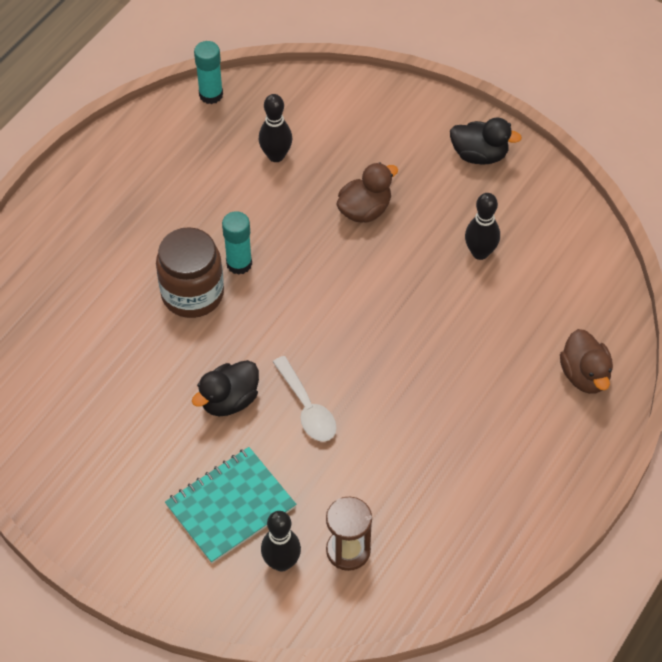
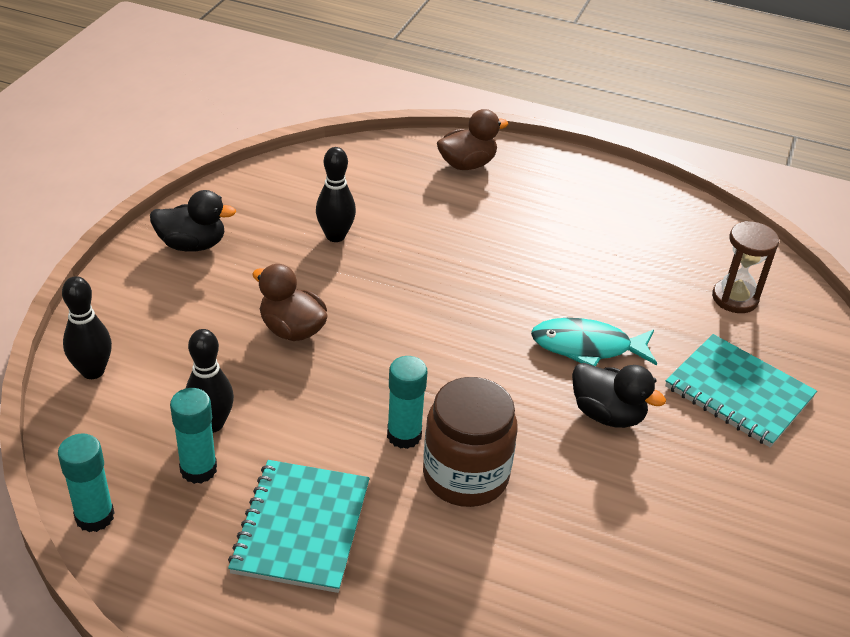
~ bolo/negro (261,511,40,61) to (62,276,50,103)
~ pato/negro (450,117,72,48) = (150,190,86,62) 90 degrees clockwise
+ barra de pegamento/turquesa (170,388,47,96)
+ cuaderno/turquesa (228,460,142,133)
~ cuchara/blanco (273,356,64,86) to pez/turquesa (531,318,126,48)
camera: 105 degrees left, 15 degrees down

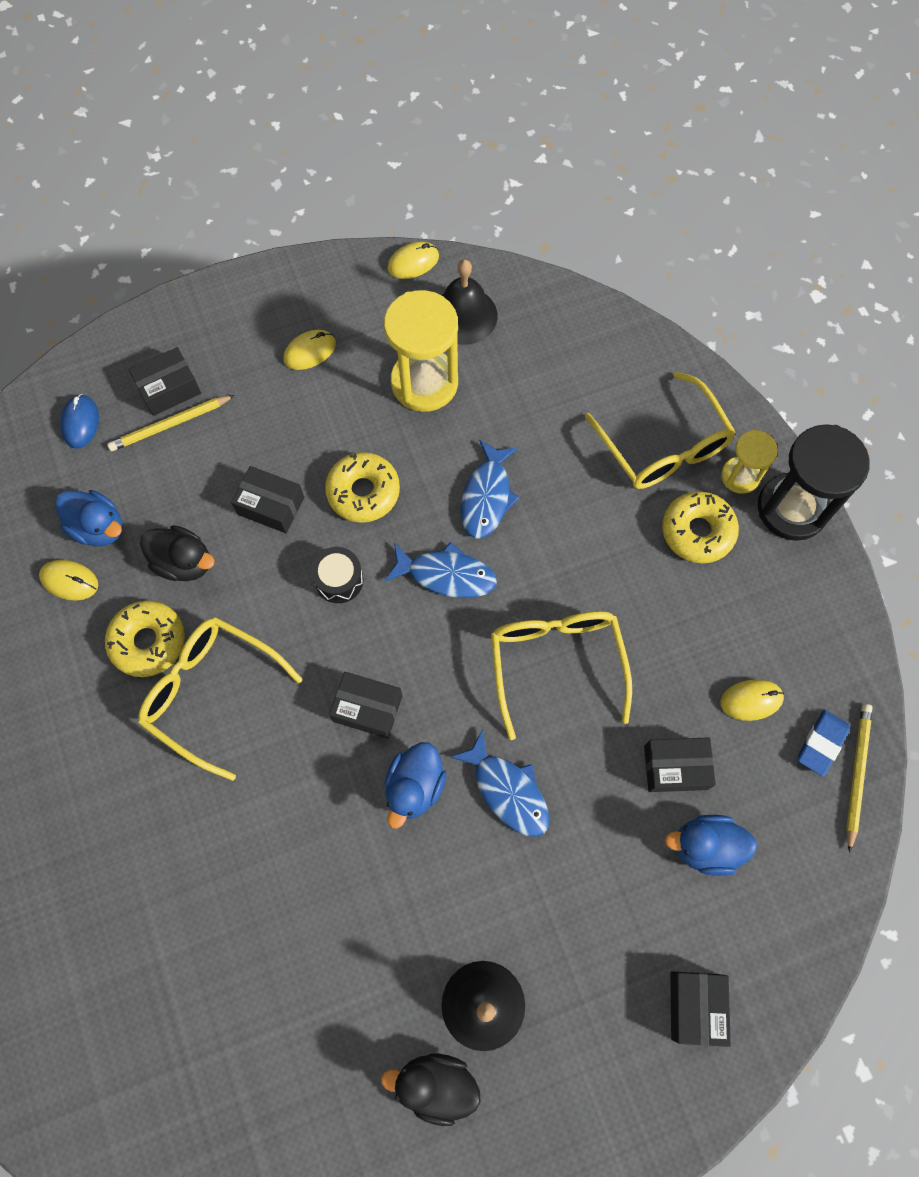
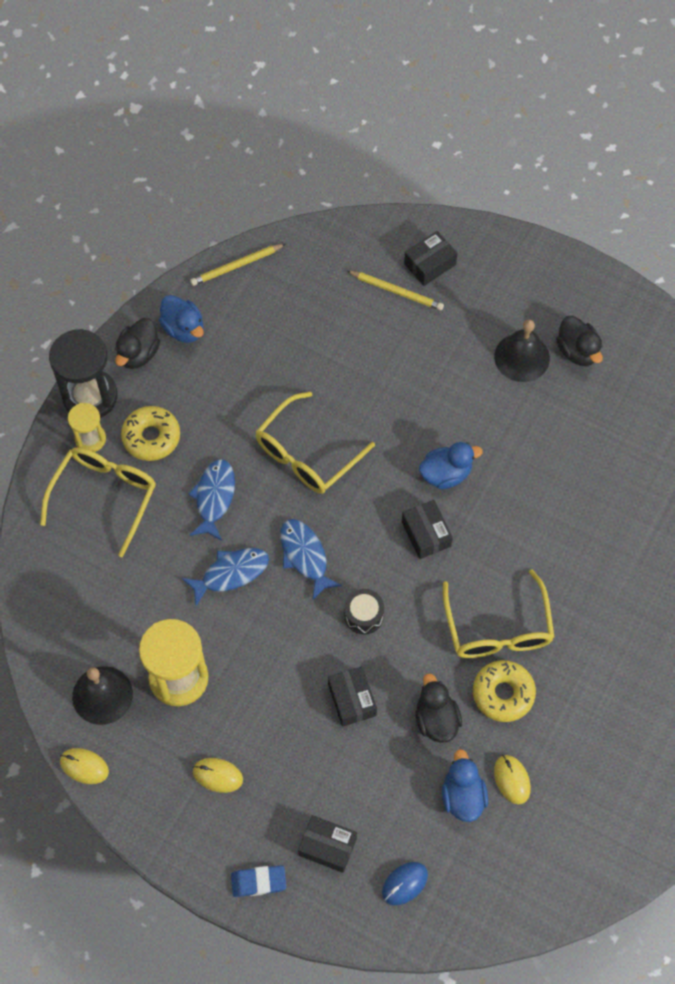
+ pato/negro (115,318,45,51)
~ pato/azul (665,815,92,61) to (159,295,45,48)
~ pez/azul (450,730,99,107) to (188,459,47,82)
~ goma de borrar/azul (798,710,52,67) to (231,865,55,32)
~ lápiz/amarillo (107,395,128,56) to (347,271,97,40)
- rosquilla/amarillo (325,452,75,71)
- caja/negro (644,738,72,54)
- ratón/amarillo (720,679,64,42)
camera: 130 degrees left, 5 degrees down

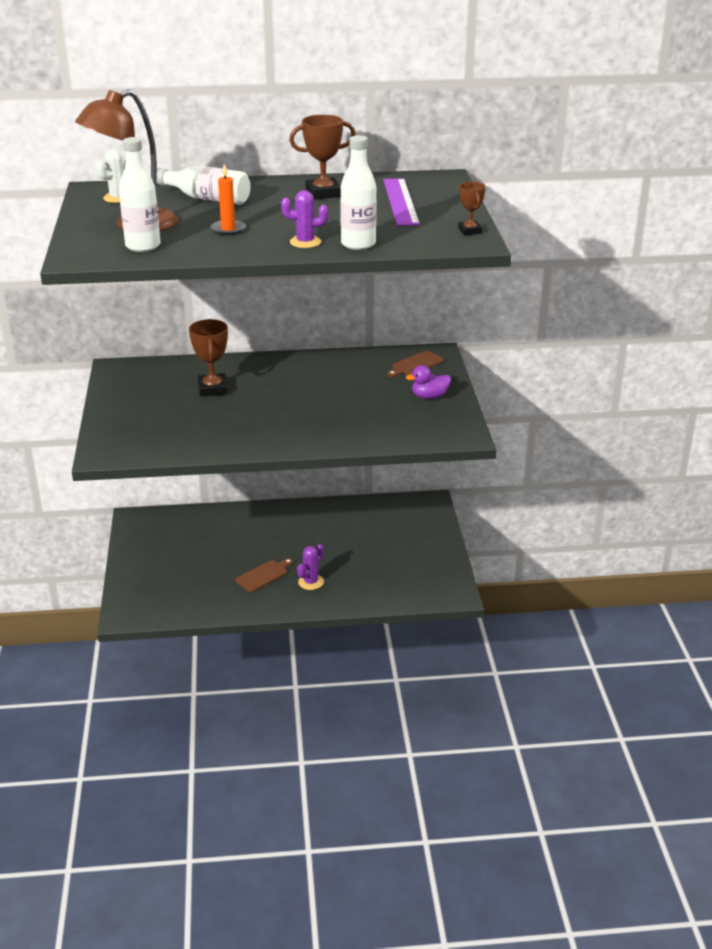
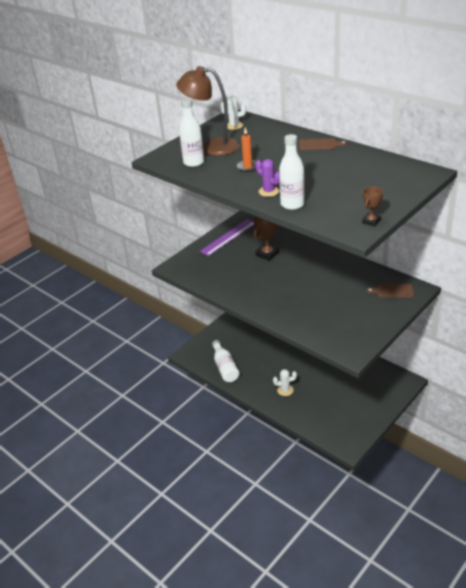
~ regla/morado (383,178,37,48) to (199,219,55,37)
~ botella/blanco (157,165,94,40) to (212,340,28,42)
~ cactus/morado (297,544,27,46) to cactus/blanco (273,369,24,27)
~ tabla de cortar/marrón (235,558,58,34) to (299,138,48,12)
- trofeo/marrón (289,115,67,85)
- pato/morado (406,365,45,34)
camera: 50 degrees right, 5 degrees up

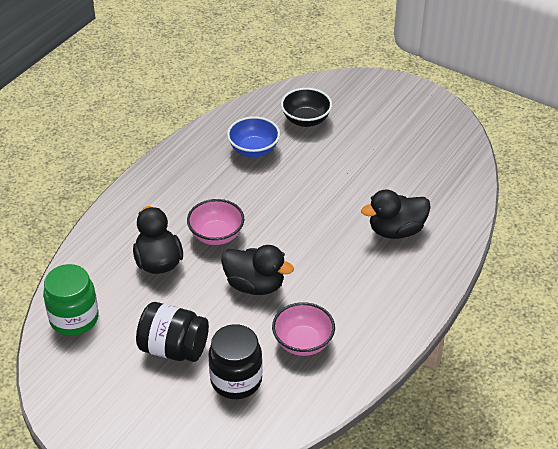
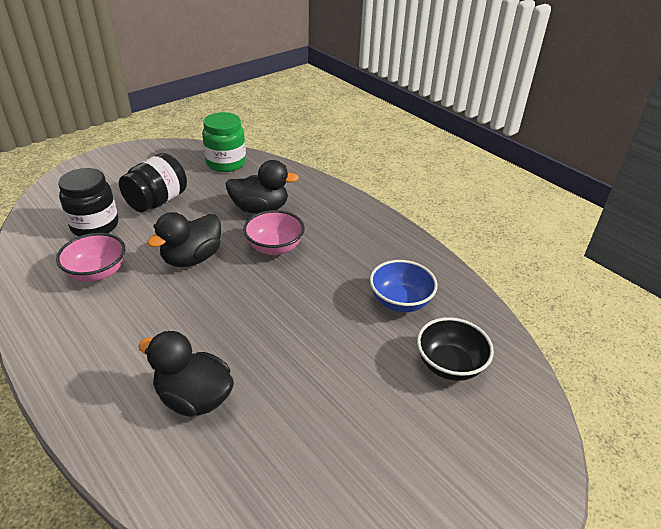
~ pato/negro (361,189,70,50) = (138,331,96,86) 60 degrees counterclockwise
camera: 105 degrees right, 5 degrees down

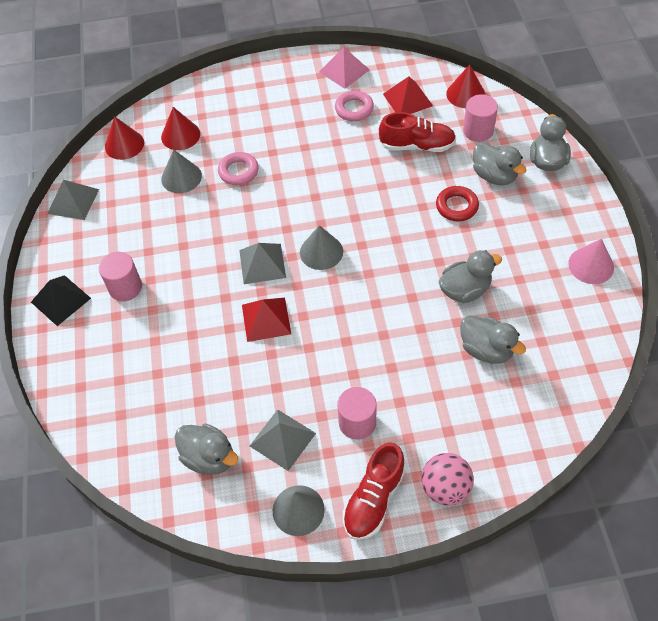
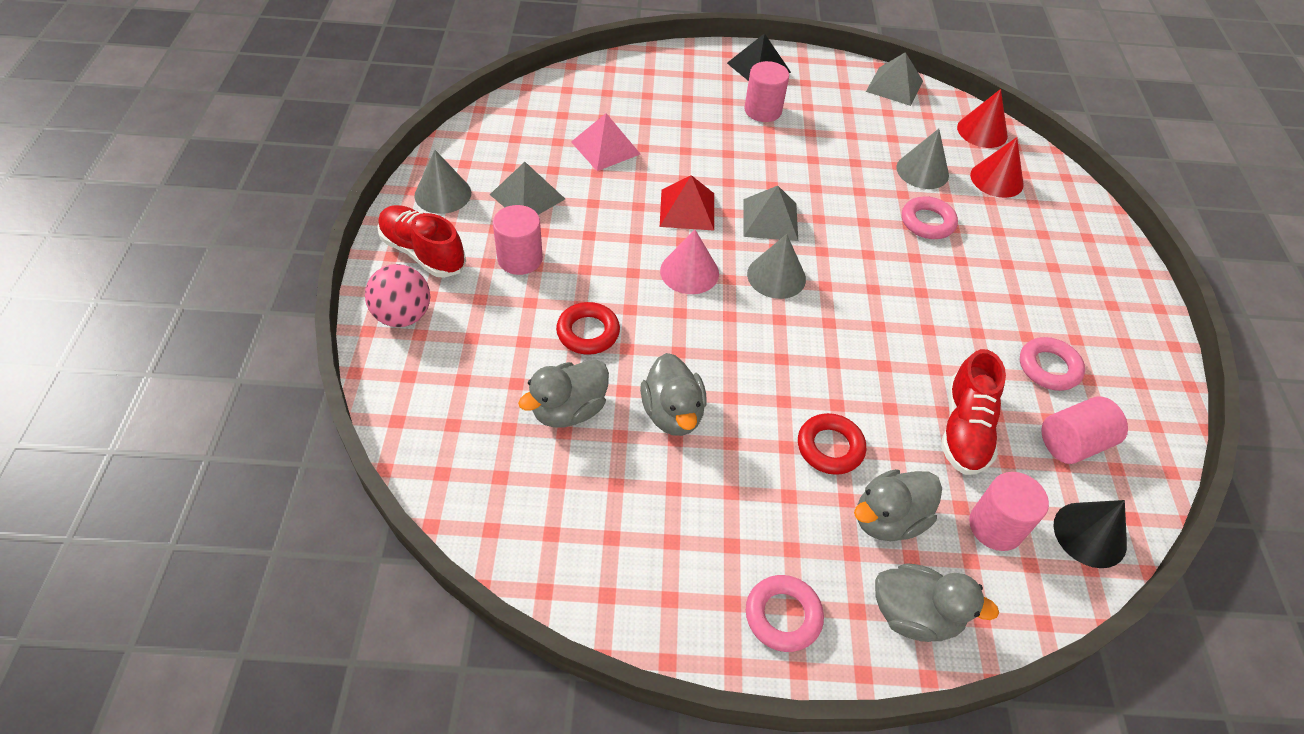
+ anillo/rojo (556,302,64,53)
~ pirámide/rosa (319,47,51,42) to (571,113,69,58)
~ cono/rosa (568,239,46,45) to (660,229,59,65)
+ anillo/rosa (746,575,78,77)
~ pirámide/rojo (383,77,50,37) to cilindro/rosa (1041,396,87,68)
~ cono/rojo (446,64,39,44) to cono/negro (1053,500,74,68)
- pato/gris (175,423,63,52)
camera: 95 degrees right, 5 degrees down

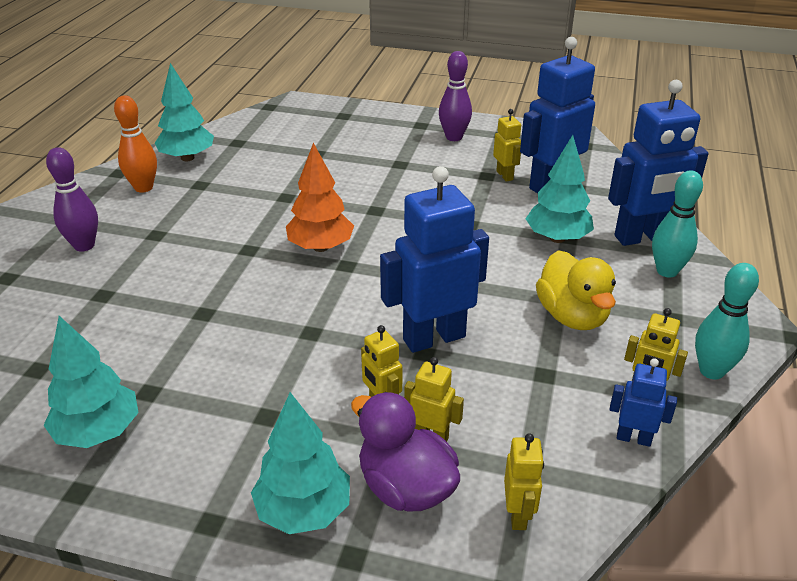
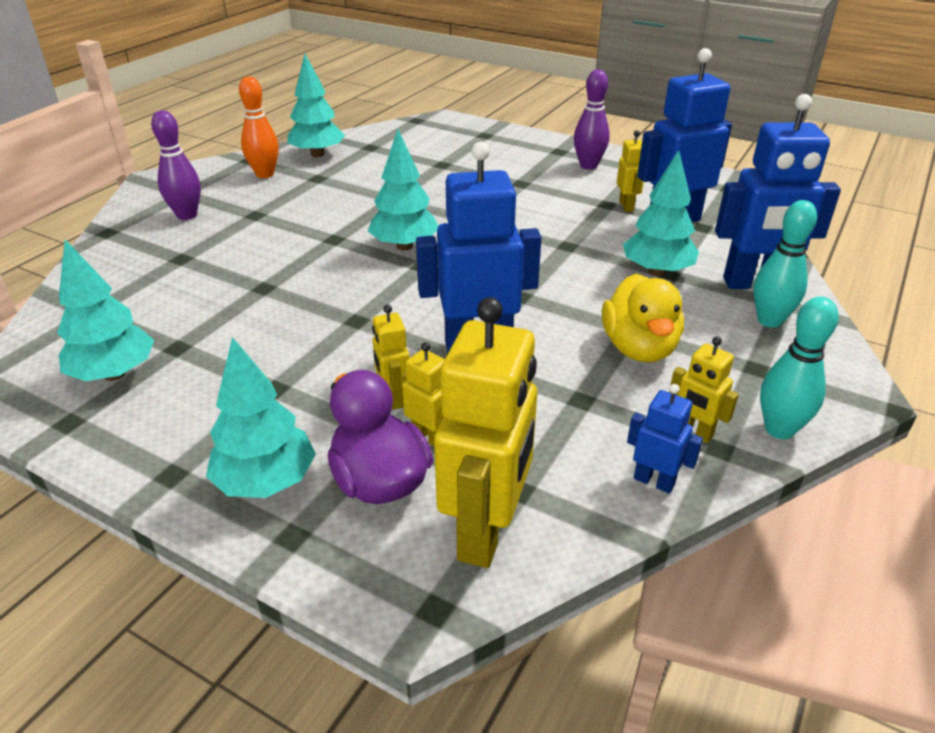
~ árbol/naranja (286,143,68,109) to árbol/turquesa (368,129,71,122)
~ robot/amarillo (504,433,40,97) = (434,297,103,271) x2.06
camera: 15 degrees right, 0 degrees up

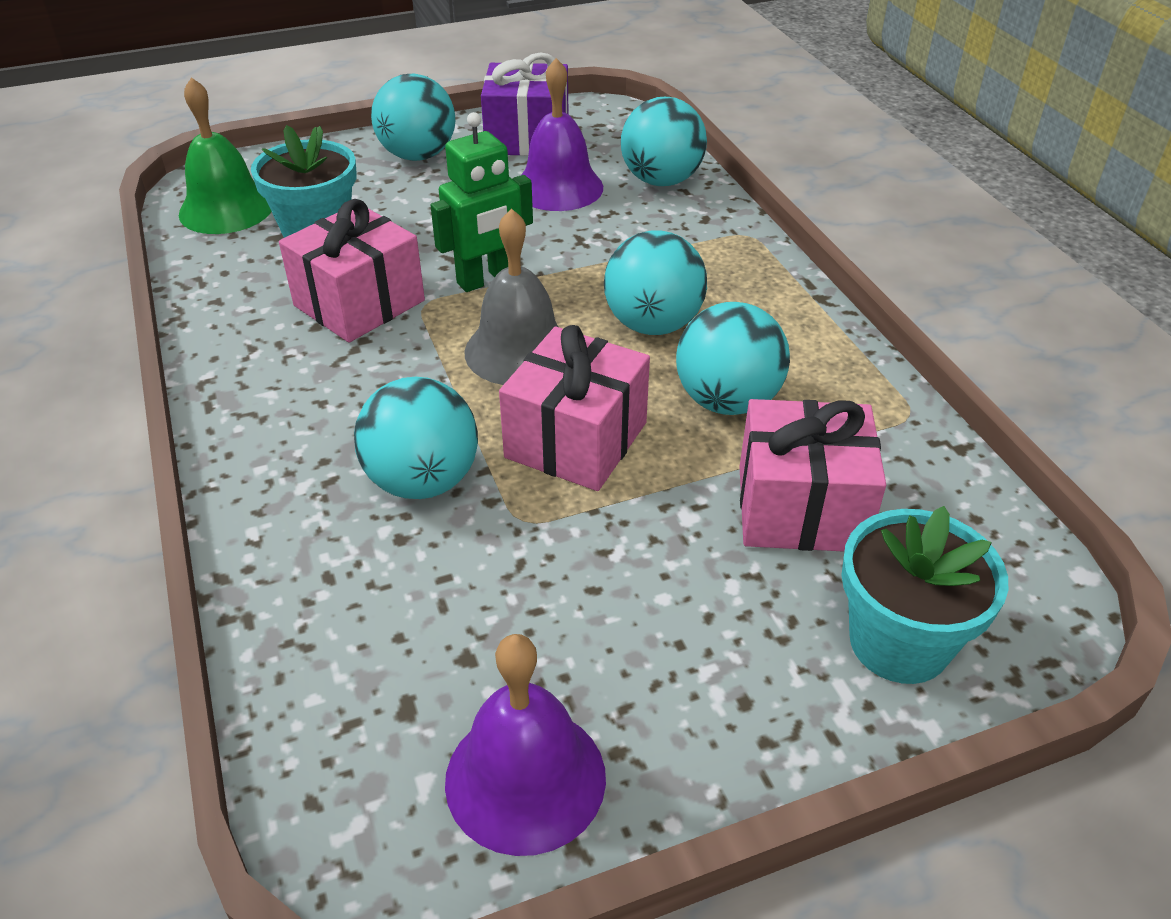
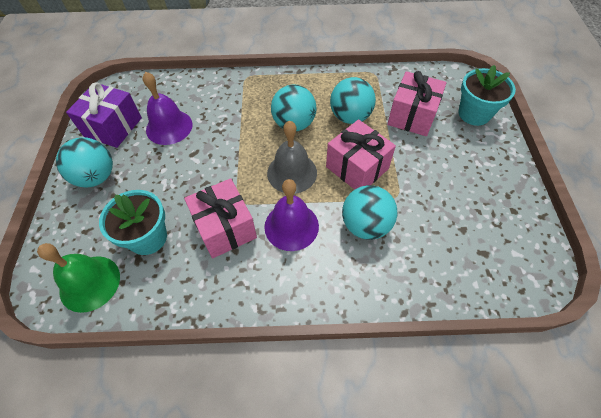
~ campana/morado (445,634,161,222) to (264,179,55,72)
- robot/verde (430,112,103,180)
- pelota/turquesa (621,97,86,89)
camera: 70 degrees left, 15 degrees up

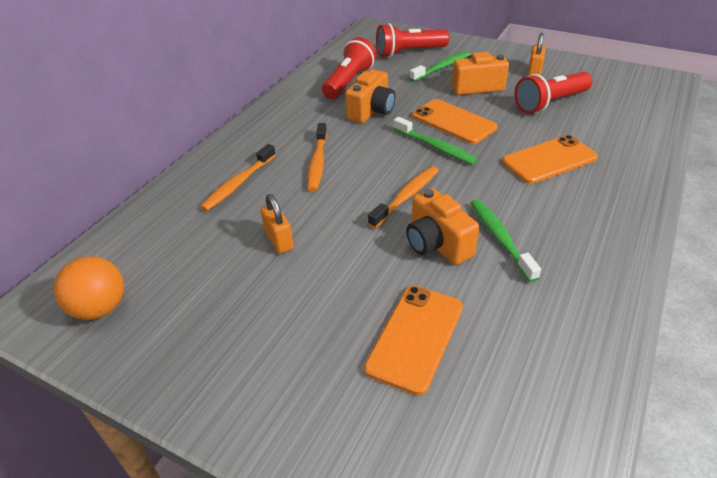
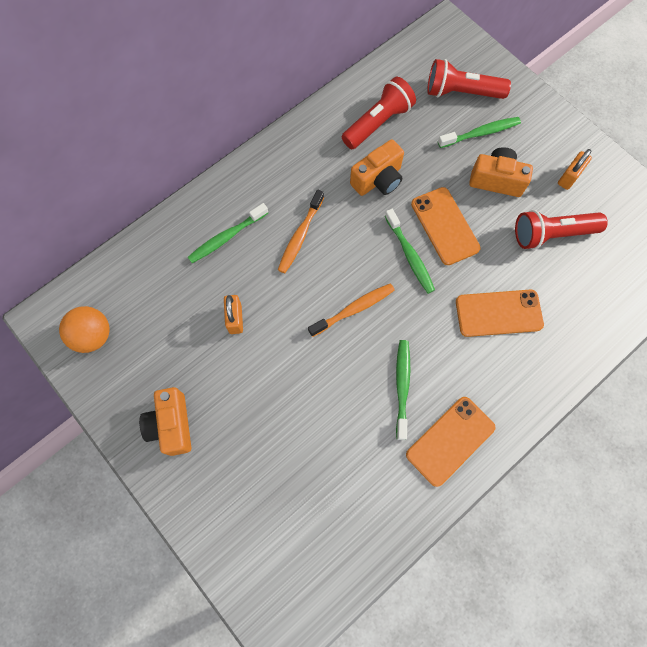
~ cámara/naranja (406,188,73,77) to (139,387,52,69)
~ cepillo de dientes/naranja (200,144,76,67) to cepillo de dientes/verde (188,203,80,60)
~ móvil/naranja (364,286,99,109) to (406,397,90,90)
camera: 20 degrees right, 30 degrees up

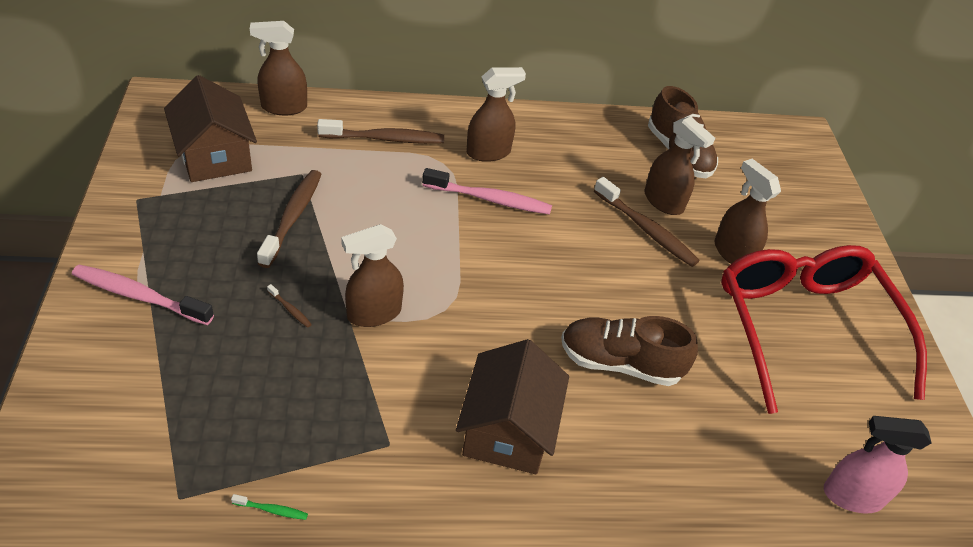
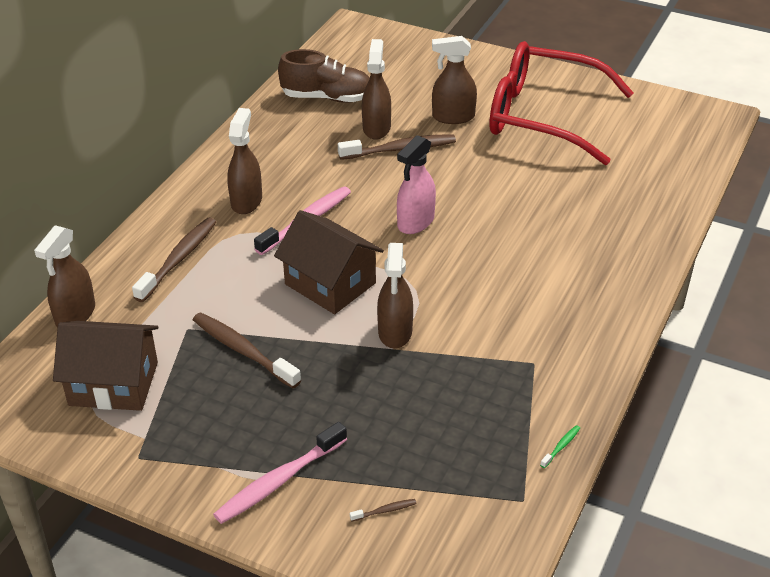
~ casa/marrón (456,339,113,135) to (274,210,110,104)
~ cepillo de dientes/marrón (267,284,45,44) to (350,499,67,23)
~ pulverizador/marrón (645,116,70,99) = (362,39,29,101) 75 degrees counterclockwise
~ pulverizador/rosa (824,416,108,97) to (397,135,39,99)
- zapato/marrón (561,316,137,70)
camera: 55 degrees left, 5 degrees down

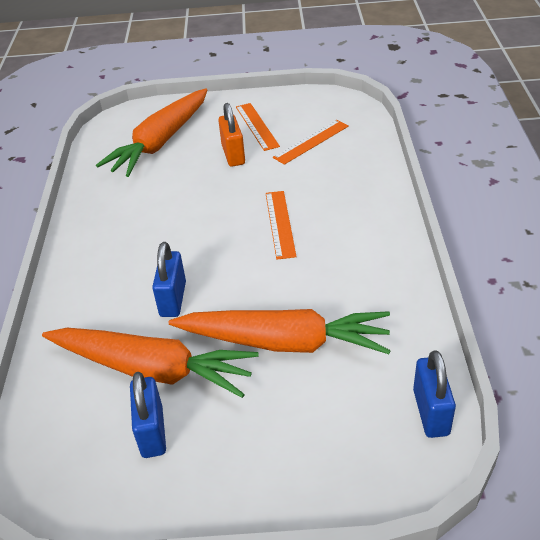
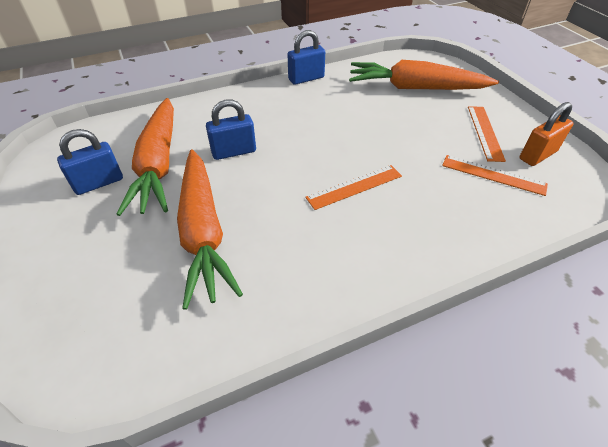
~ candado/azul (413,350,43,88) to (287,30,38,55)
~ regla/naranja (236,103,44,48) = (468,106,38,56) 45 degrees counterclockwise
~ candado/naranja (218,103,27,64) to (520,102,54,64)
camera: 65 degrees right, 5 degrees up

